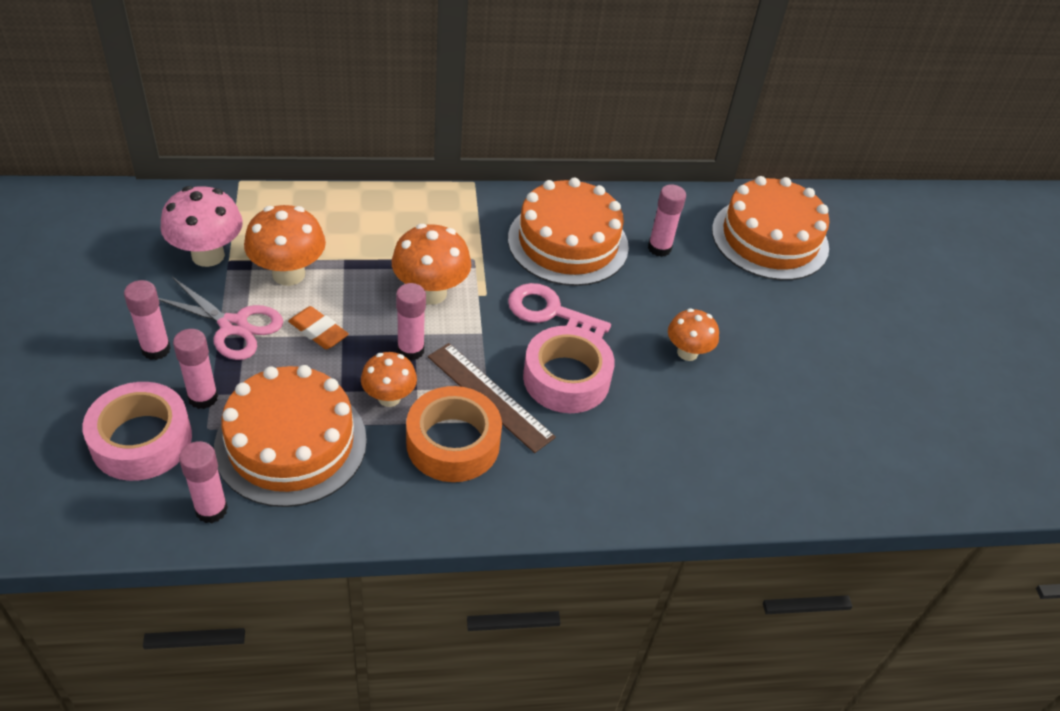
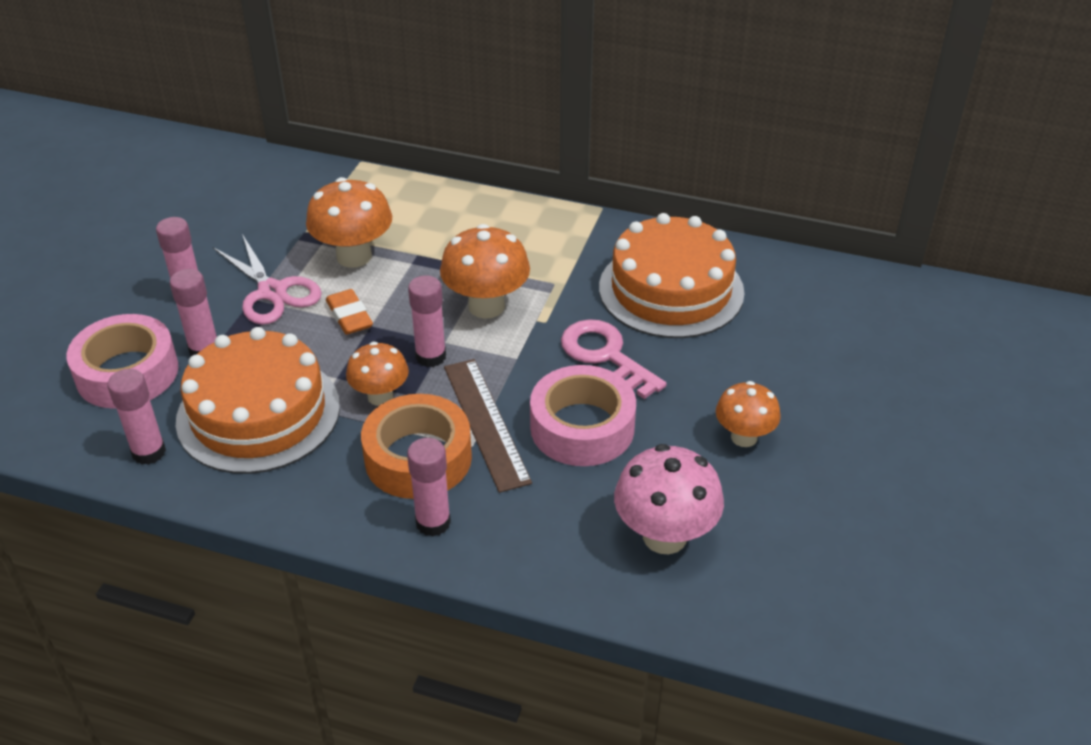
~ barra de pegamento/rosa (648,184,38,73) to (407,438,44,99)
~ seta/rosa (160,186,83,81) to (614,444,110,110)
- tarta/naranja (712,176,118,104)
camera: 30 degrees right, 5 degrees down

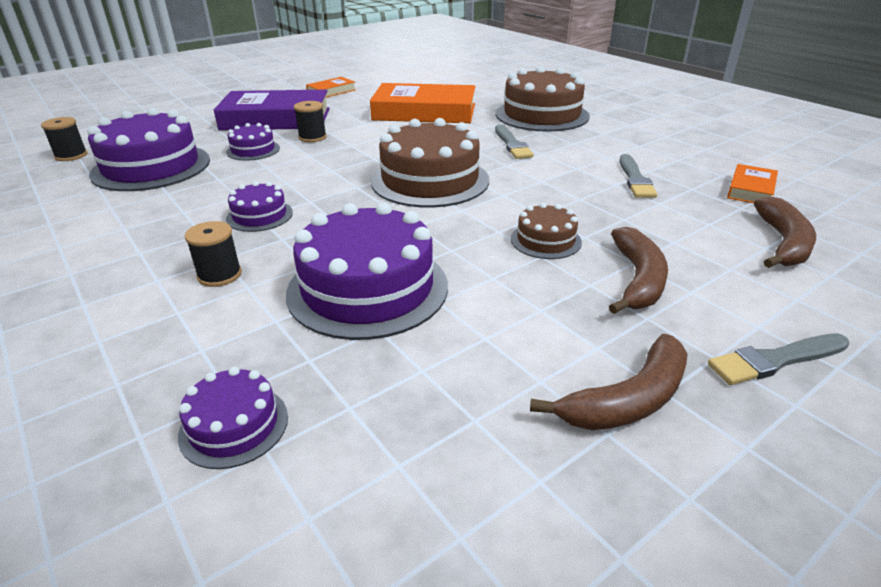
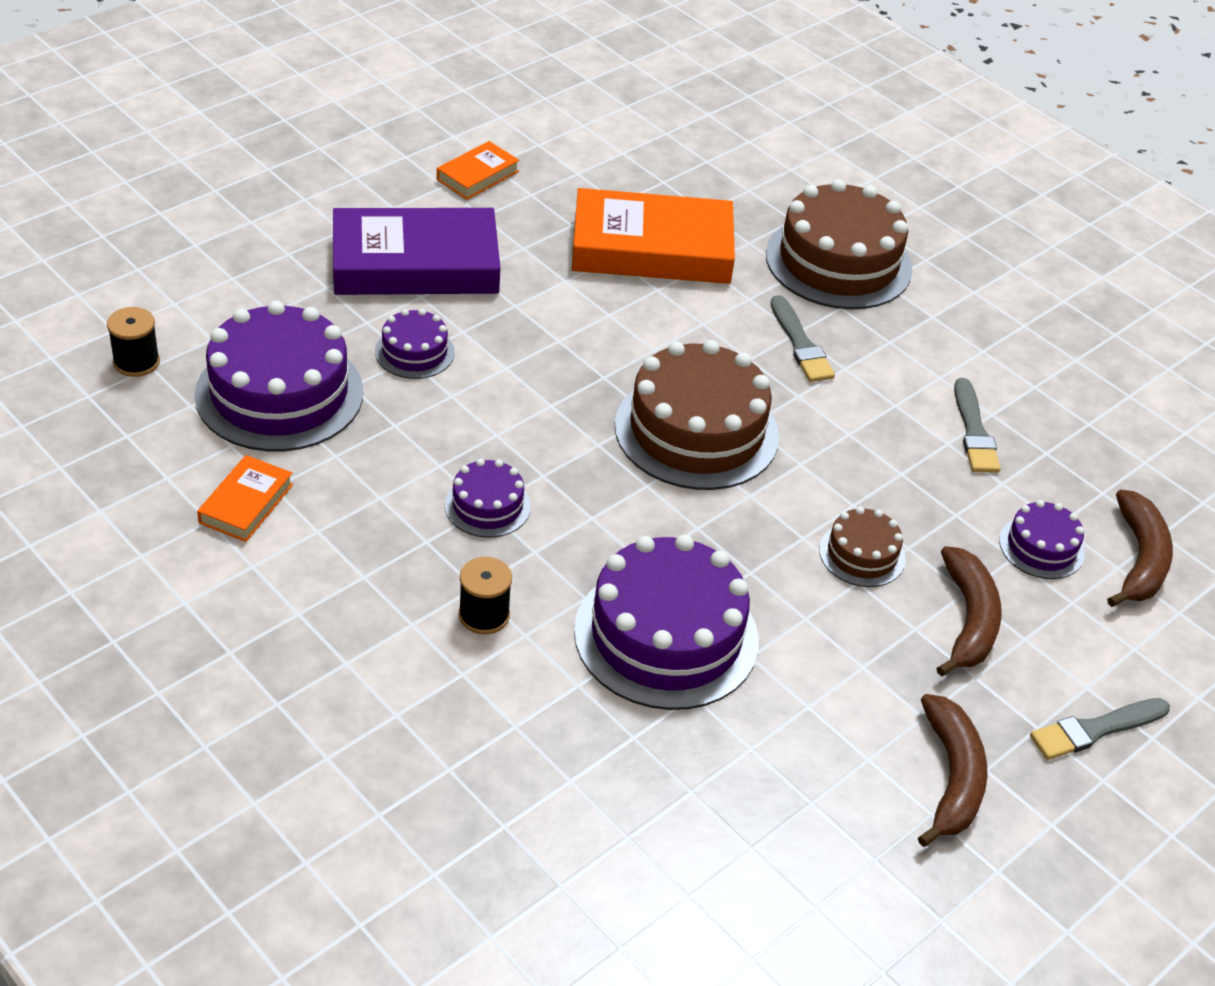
~ libro/naranja (727,164,51,39) to (197,455,96,87)
~ plátano/marrón (530,334,158,96) = (918,694,69,153) 45 degrees counterclockwise
~ tarta/morado (178,367,110,102) to (999,500,86,79)
- carrete/negro (294,101,33,41)
camera: 10 degrees left, 10 degrees up

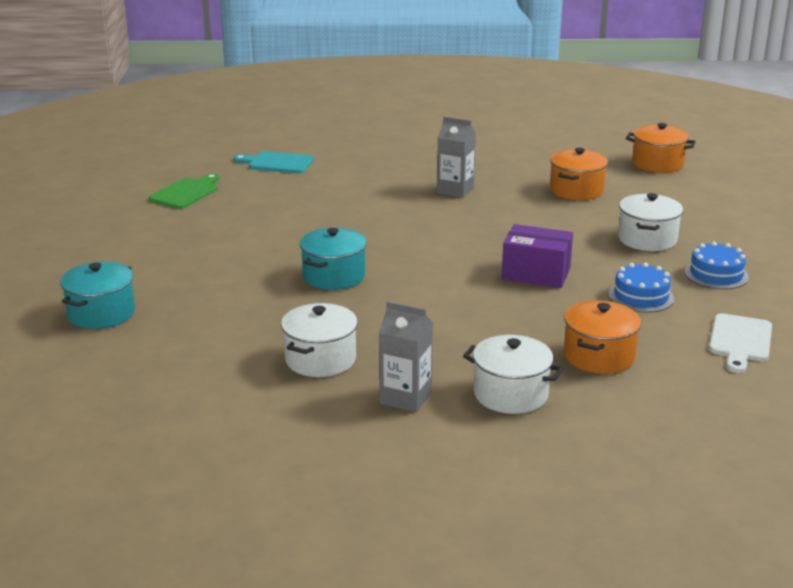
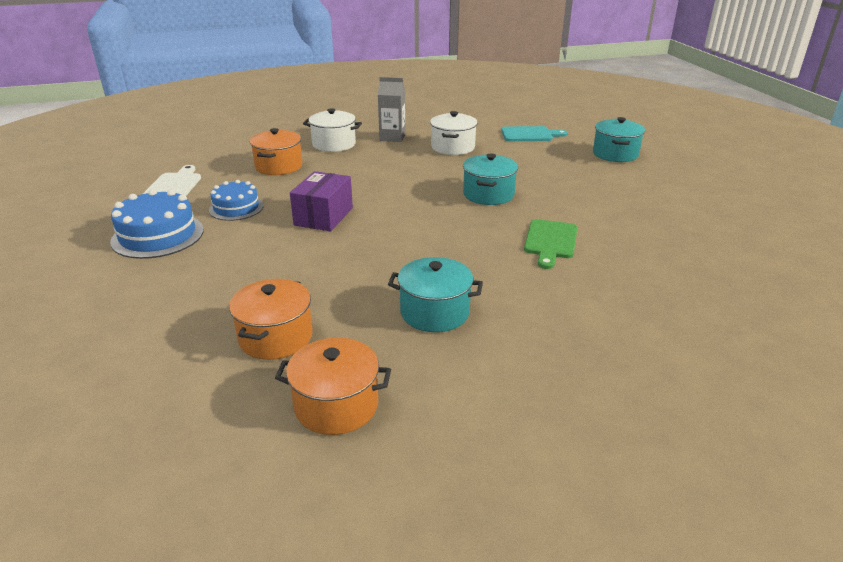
~ tarta/azul (685,242,64,47) = (110,189,94,70) x1.53
~ olla/naranja (626,123,70,50) to (275,338,116,97)
~ caja/morado (502,224,71,64) = (290,171,63,60) 75 degrees counterclockwise
~ cartón de leche/gris (437,116,39,82) to olla/turquesa (388,257,95,75)
~ tabla de cortar/turquesa (233,151,80,22) to (501,126,67,15)
~ tabla de cortar/verde (148,173,71,36) to (524,219,53,50)
- olla/blanco (618,193,65,58)
camera: 165 degrees right, 5 degrees up

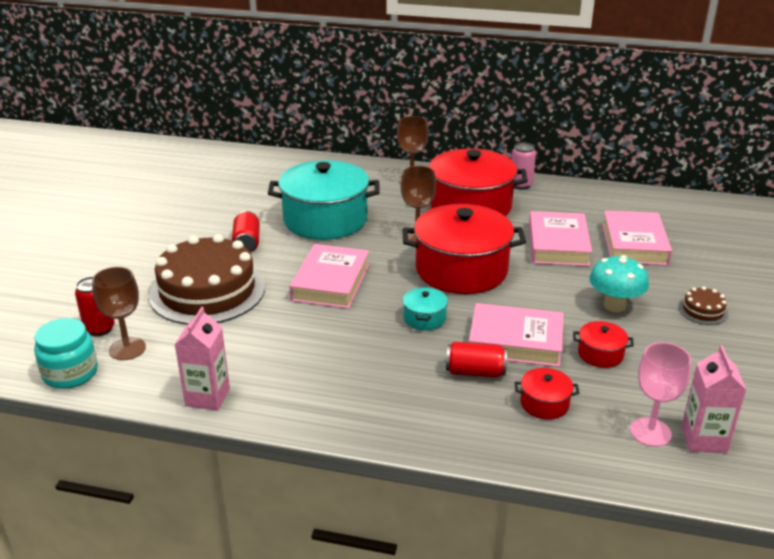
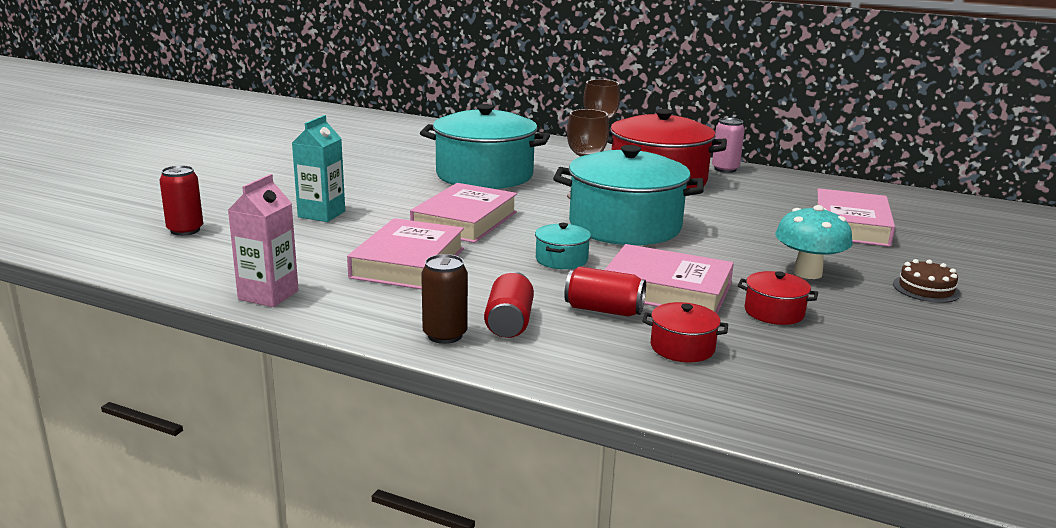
~ tarta/marrón (149,234,116,91) to cartón de leche/turquesa (292,115,53,107)
~ libro/rosa (529,211,63,55) to (347,218,117,71)
+ lata/marrón (421,254,47,90)
~ lata/rojo (232,211,28,41) to (484,271,50,67)
~ olla/rojo (402,204,124,90) to olla/turquesa (553,145,151,100)
- tarro/turquesa (34,318,64,71)
- copa/marrón (92,267,54,93)
- copa/rosa (630,342,61,105)
- cartón de leche/rosa (681,345,65,108)
camera: 10 degrees right, 10 degrees down

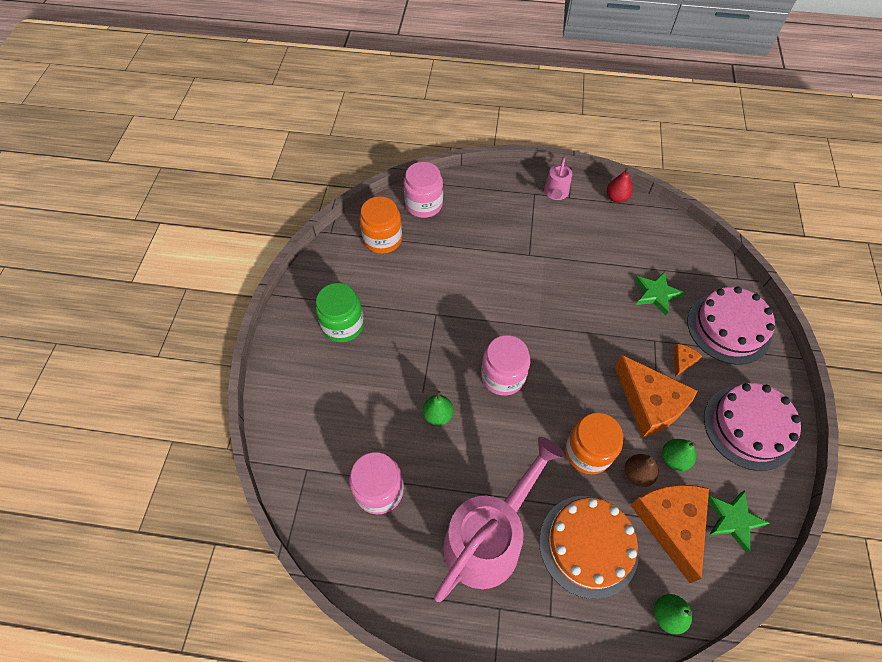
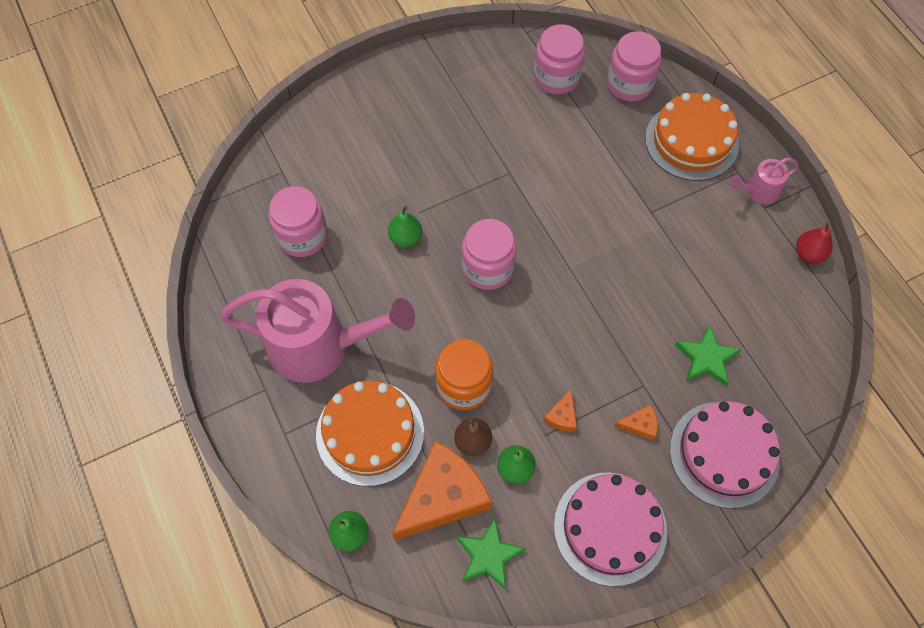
~ tarro/naranja (360,196,42,58) to tarro/rosa (534,24,51,70)
~ queso/naranja (615,355,83,83) = (543,389,34,43) x0.42
+ tarta/naranja (645,93,94,88)
- tarro/verde (315,283,49,59)
camera: 55 degrees right, 5 degrees up

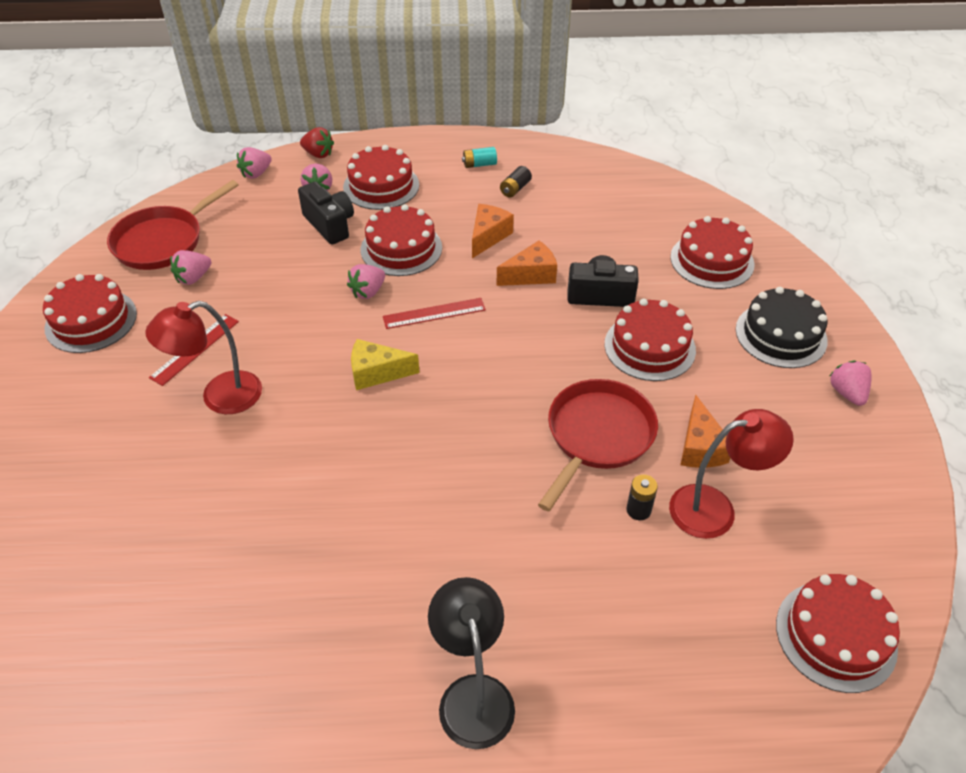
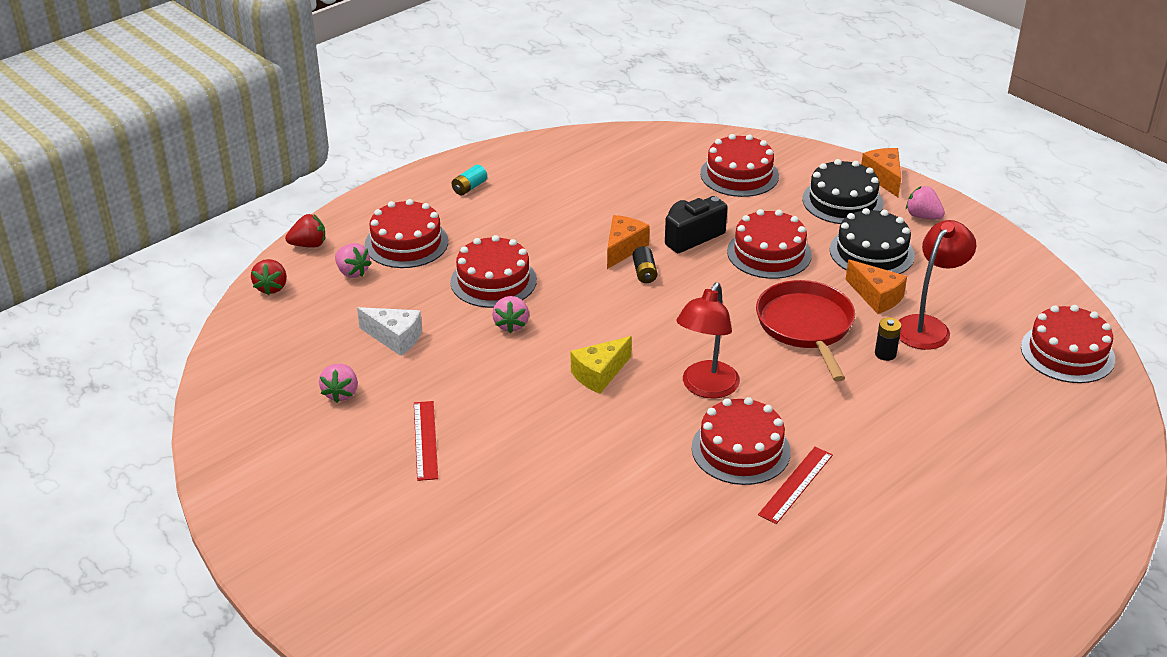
~ fresa/rosa (237,147,35,32) to fresa/rojo (251,259,36,36)
+ queso/blanco (357,307,65,49)
~ pila/negro (500,166,32,32) to (633,246,24,37)
~ lámpara/rojo (145,301,117,113) to (676,282,64,116)
~ tarta/rojo (43,274,94,79) to (691,397,100,88)
~ regla/rojo (383,298,103,31) to (758,447,75,77)
+ tarta/negro (830,208,85,66)
~ queso/naranja (472,204,42,54) to (861,148,40,49)
- sartén/rojo (107,180,132,90)
- cámara/negro (298,182,56,63)
- lámpara/negro (428,577,87,172)
camera: 40 degrees left, 10 degrees down

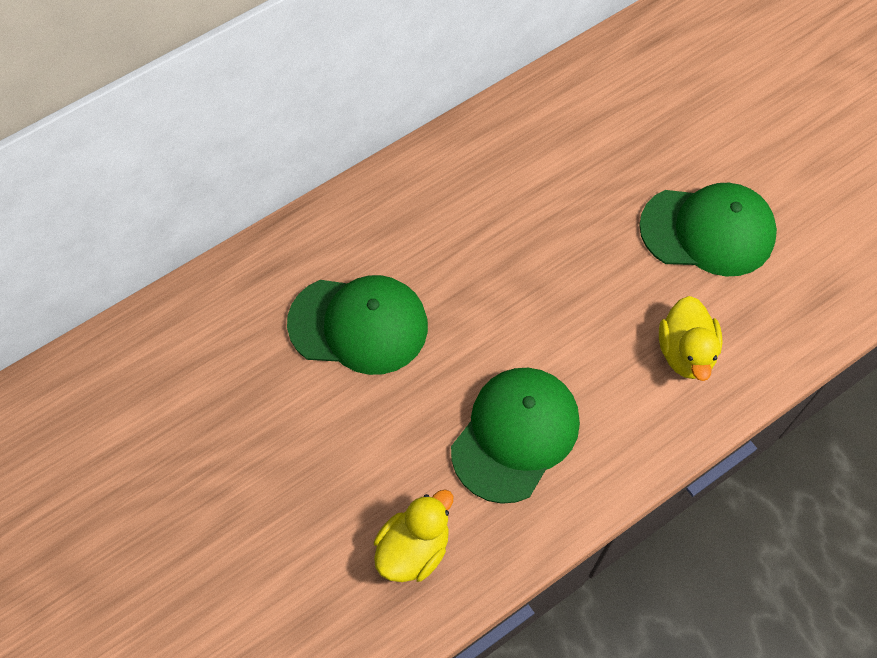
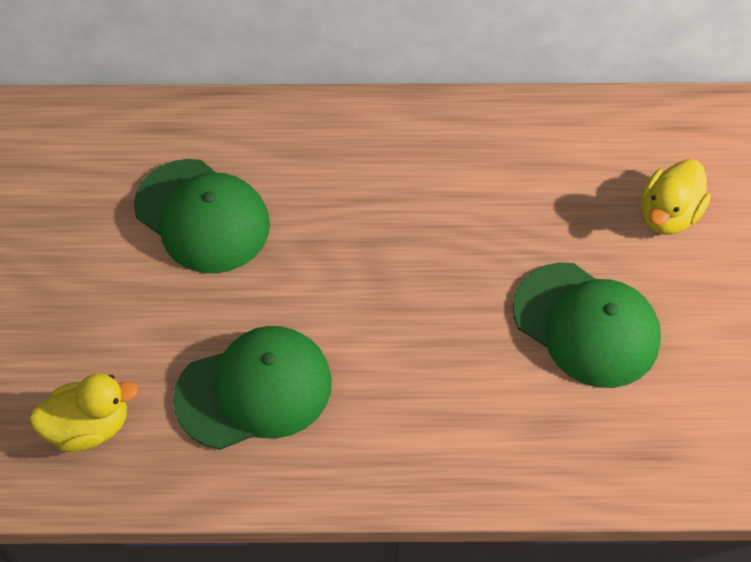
~ pato/amarillo (659,296,63,85) to (641,159,70,76)
camera: 35 degrees right, 5 degrees down

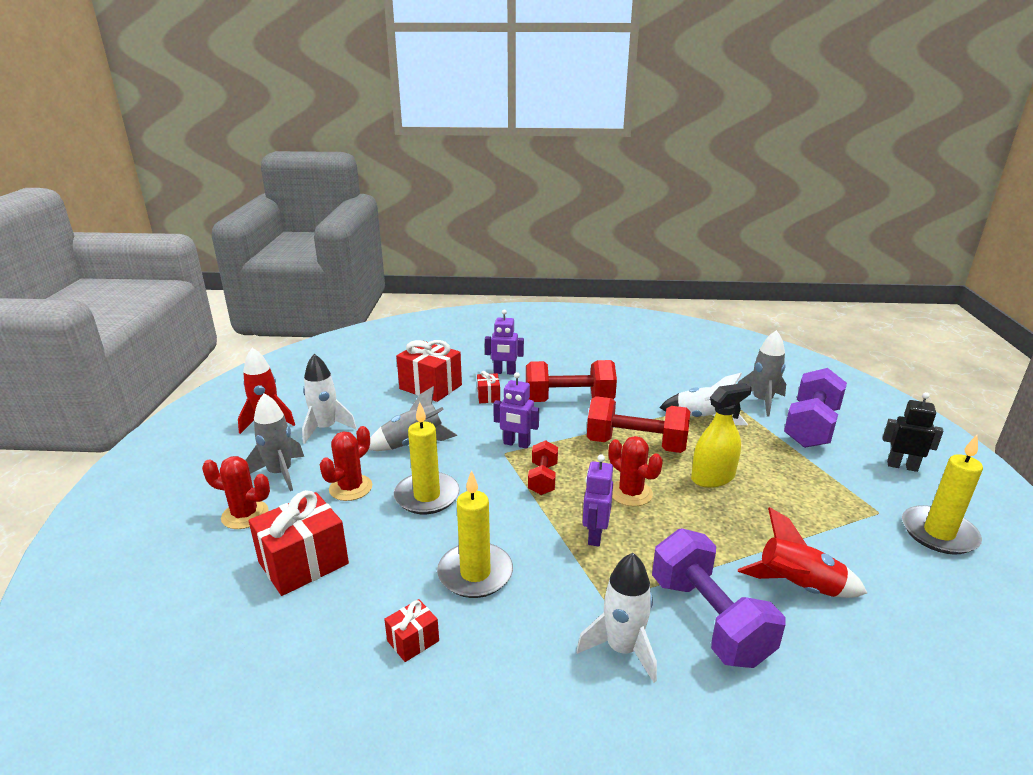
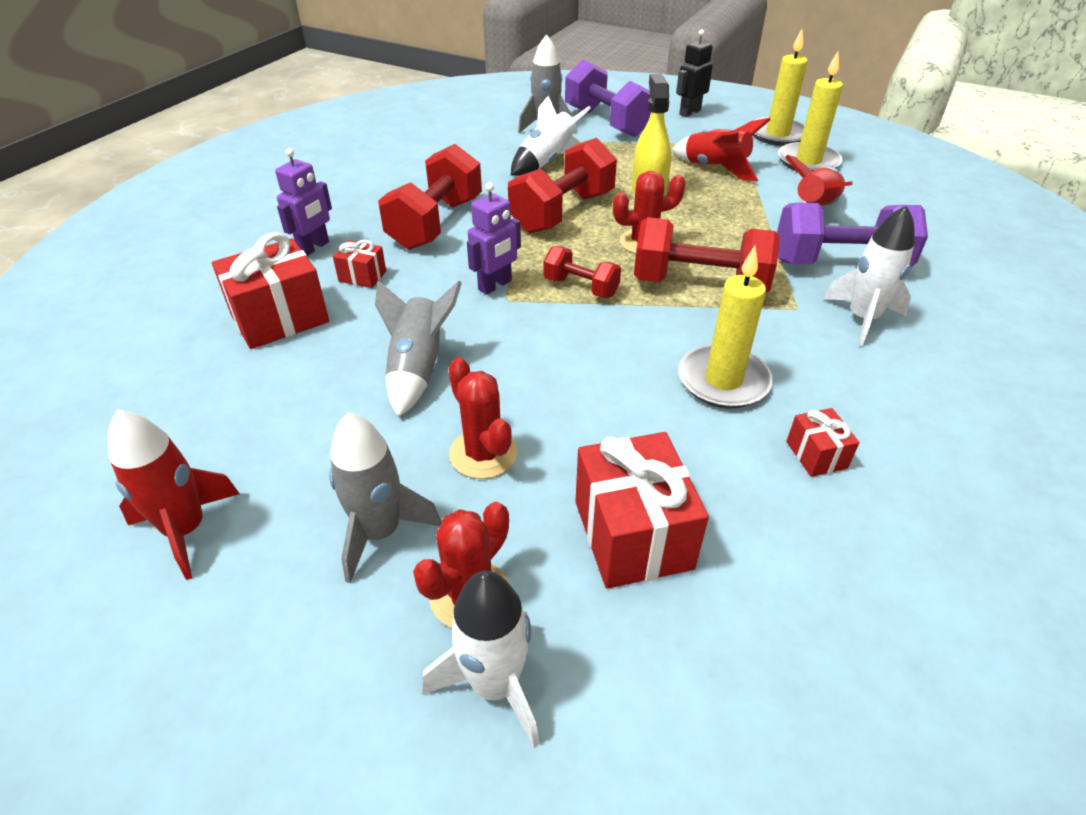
~ cohete/blanco (302,354,55,90) to (422,571,118,177)
~ robot/morado (583,454,30,93) to mancuerna/rojo (634,217,146,76)
+ cohete/rojo (672,118,98,63)
~ vela/amarillo (394,402,66,112) to (778,52,65,119)
camera: 65 degrees left, 15 degrees up

